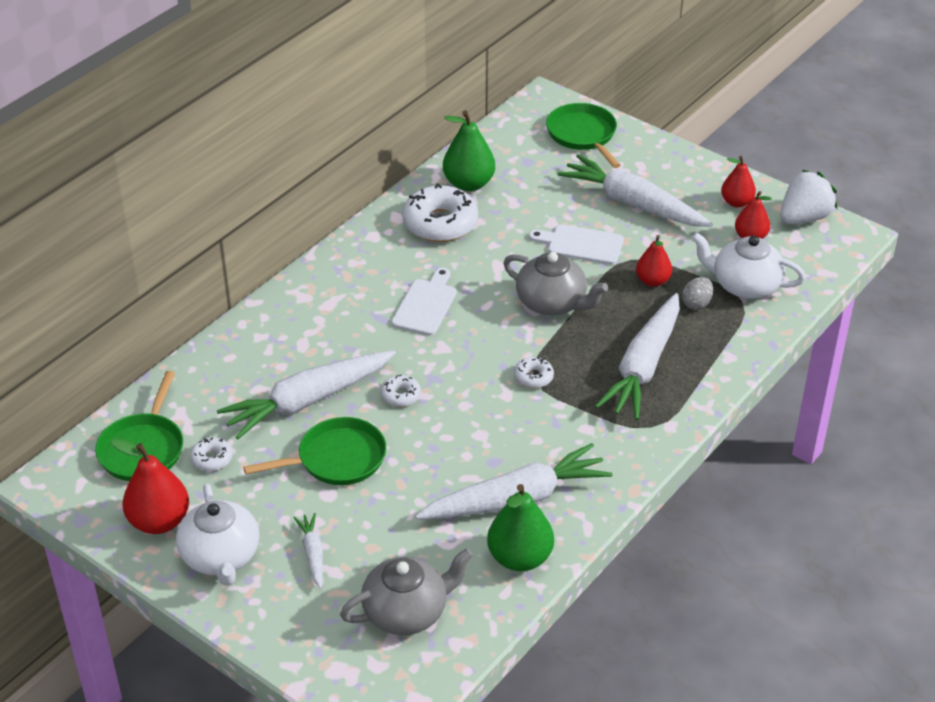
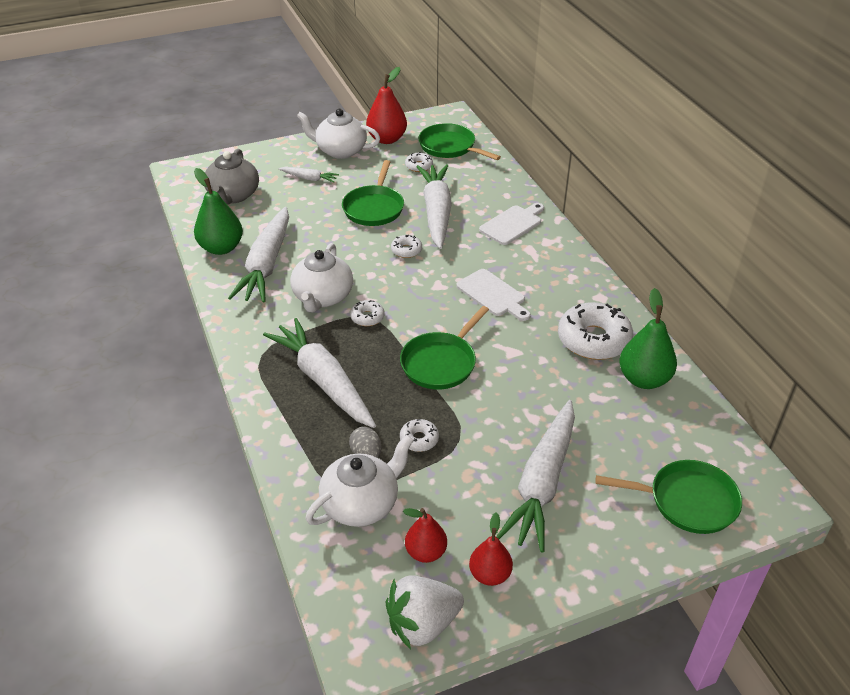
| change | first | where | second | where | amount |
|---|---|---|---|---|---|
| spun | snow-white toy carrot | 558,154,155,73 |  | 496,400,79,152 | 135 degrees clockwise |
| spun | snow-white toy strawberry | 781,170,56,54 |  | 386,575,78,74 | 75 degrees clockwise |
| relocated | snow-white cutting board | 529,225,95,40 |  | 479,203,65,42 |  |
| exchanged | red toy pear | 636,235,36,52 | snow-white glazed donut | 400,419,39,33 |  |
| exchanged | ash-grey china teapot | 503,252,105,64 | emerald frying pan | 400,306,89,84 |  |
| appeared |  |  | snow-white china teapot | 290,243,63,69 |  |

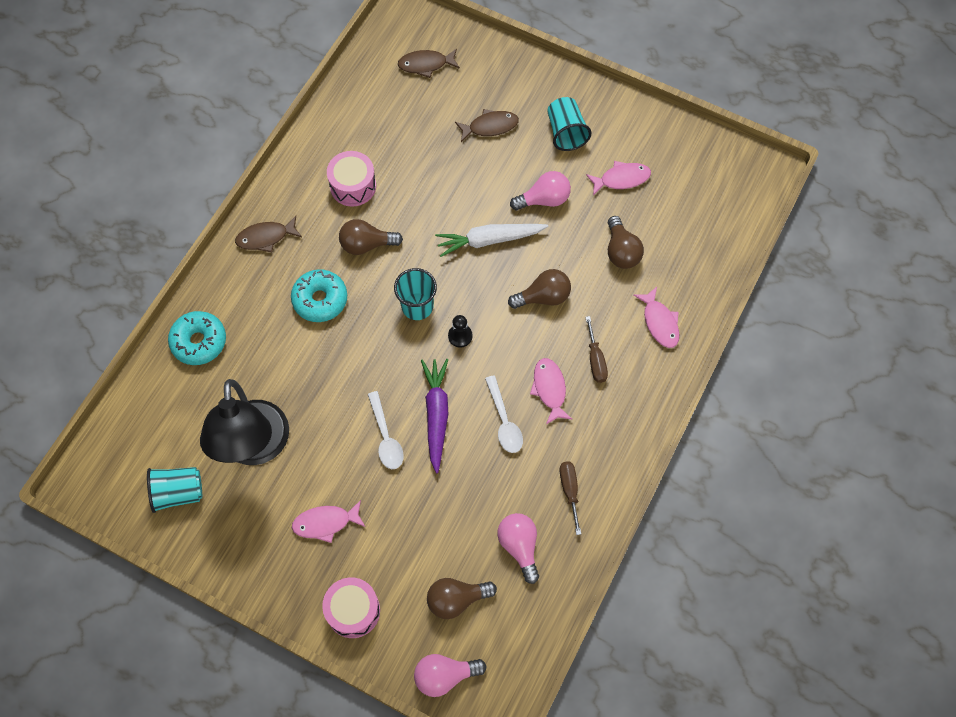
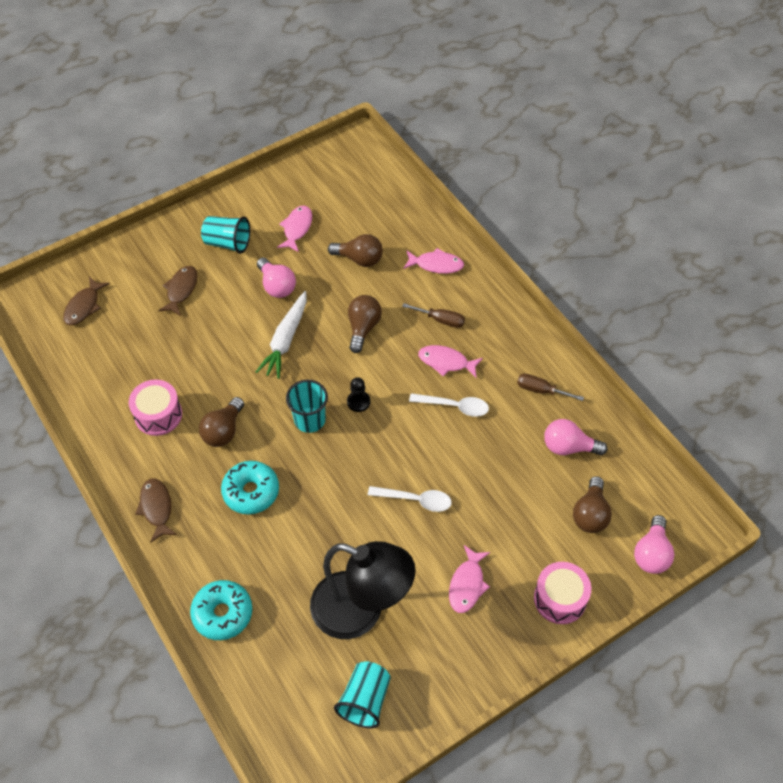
| change | first | where | second | where | amount |
|---|---|---|---|---|---|
| spun | pink light bulb | 510,171,61,39 |  | 257,258,39,40 | 135 degrees clockwise |
| spun | russet toy fish | 235,216,67,36 |  | 135,478,42,65 | 150 degrees clockwise |
| missing | purple toy carrot | 421,359,27,114 |  |  |  |

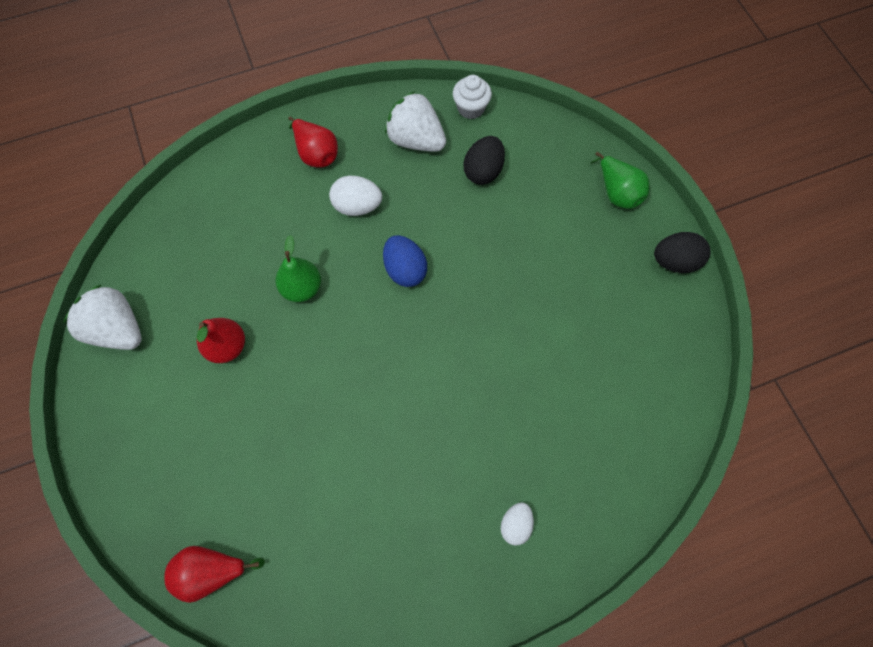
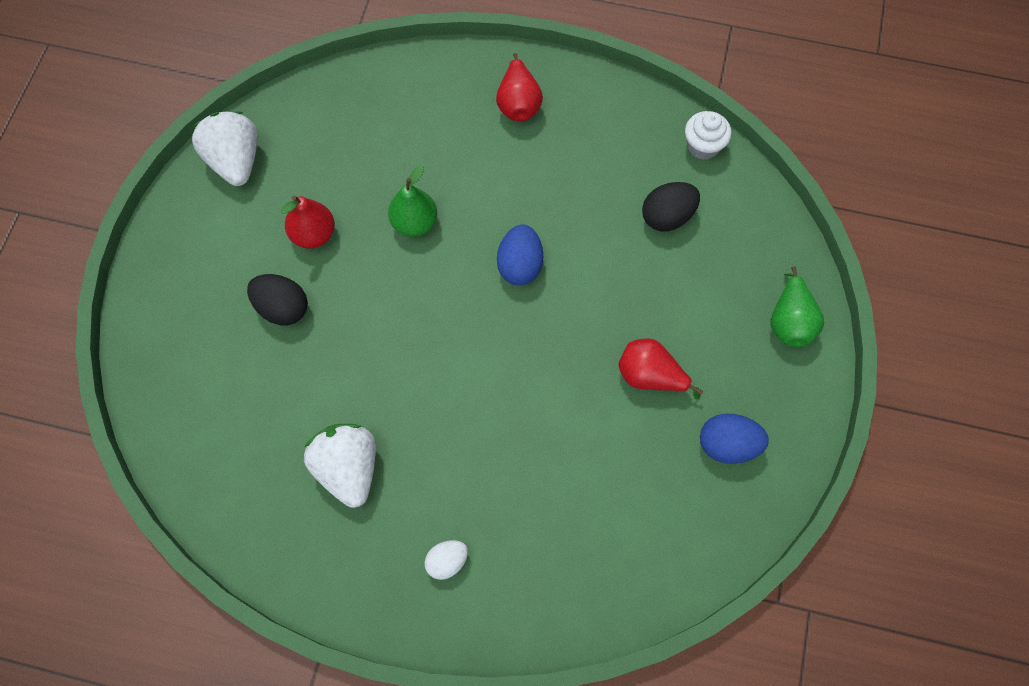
| change | first | where | second | where | amount |
|---|---|---|---|---|---|
| relocated | snow-white toy strawberry | 385,91,61,61 |  | 304,424,72,84 |  |
| missing | snow-white toy egg | 329,176,53,40 |  |  |  |
| relocated | jet-black toy egg | 654,232,56,41 |  | 247,274,61,52 |  |
| relocated | red toy pear | 164,546,101,57 |  | 618,338,85,62 |  |
| appeared |  |  | royal blue toy egg | 700,413,69,51 |  |

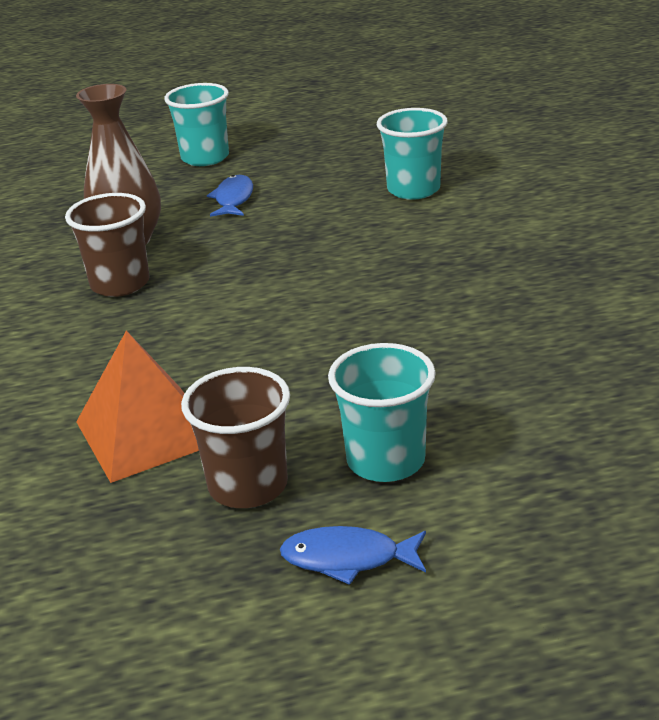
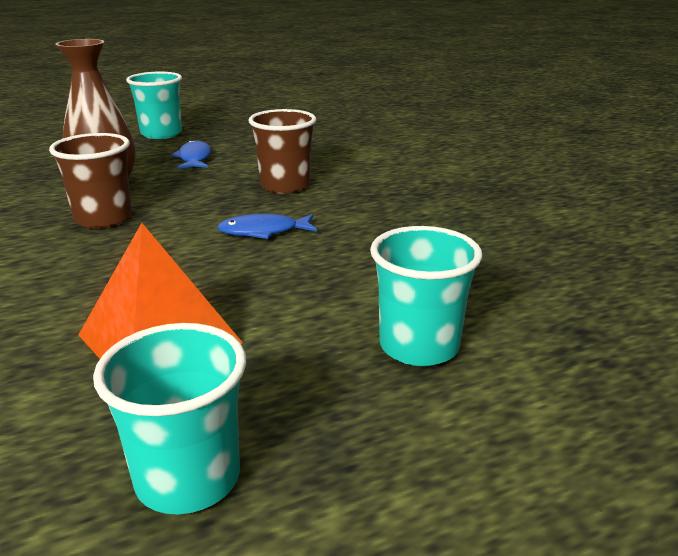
| change | first | where | second | where | amount |
|---|---|---|---|---|---|
| relocated | aqua tumbler | 377,108,71,92 |  | 93,323,153,191 |  |
| relocated | russet tumbler | 181,367,109,141 |  | 249,109,67,85 |  |
| relocated | royal blue toy fish | 280,526,146,59 |  | 217,214,100,25 |  |

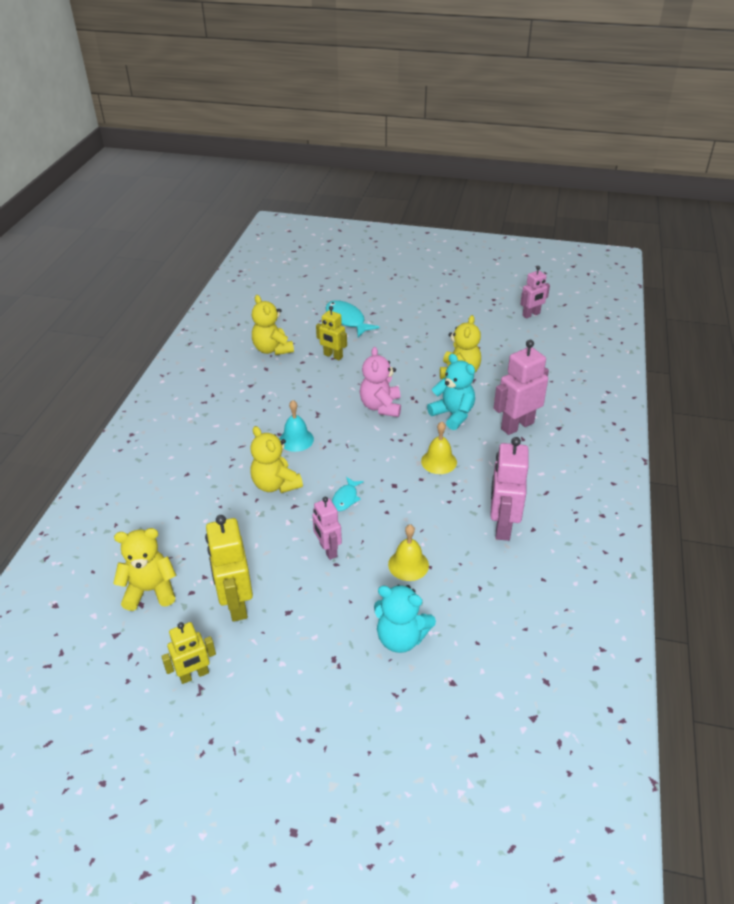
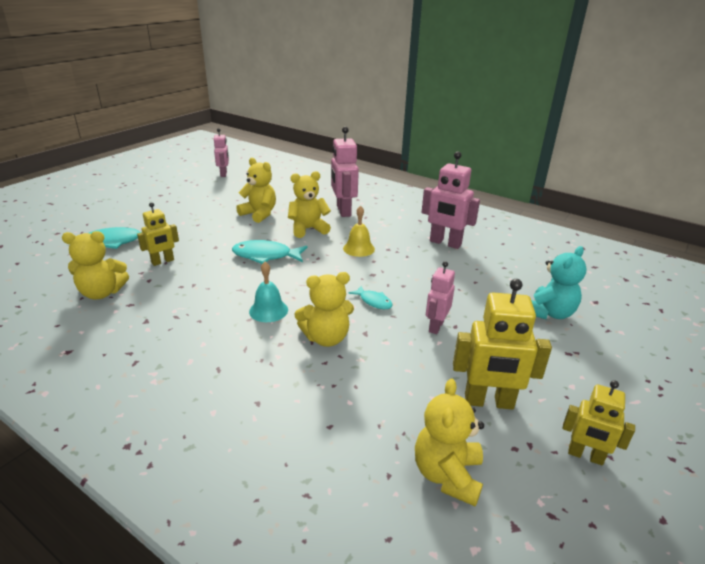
| change | first | where | second | where | amount |
|---|---|---|---|---|---|
| exchanged | pink teddy | 360,347,41,70 | aqua toy fish | 232,240,76,24 |  |
| colour | aqua teddy | 427,354,48,76 | bright yellow teddy | 288,171,43,67 |  |
| spun | pink robot | 312,497,30,63 |  | 426,261,29,73 | 120 degrees clockwise |
| missing | bright yellow school bell | 388,524,41,57 |  |  |  |
| spun | bright yellow robot | 161,622,55,62 |  | 563,380,72,85 | 120 degrees clockwise |

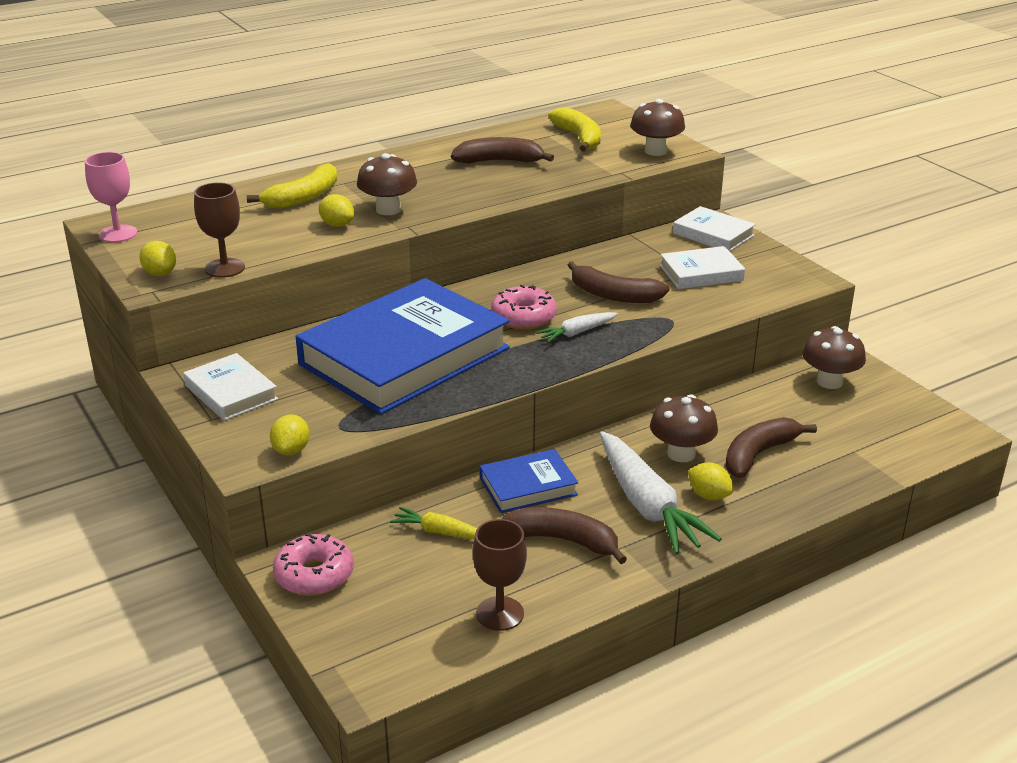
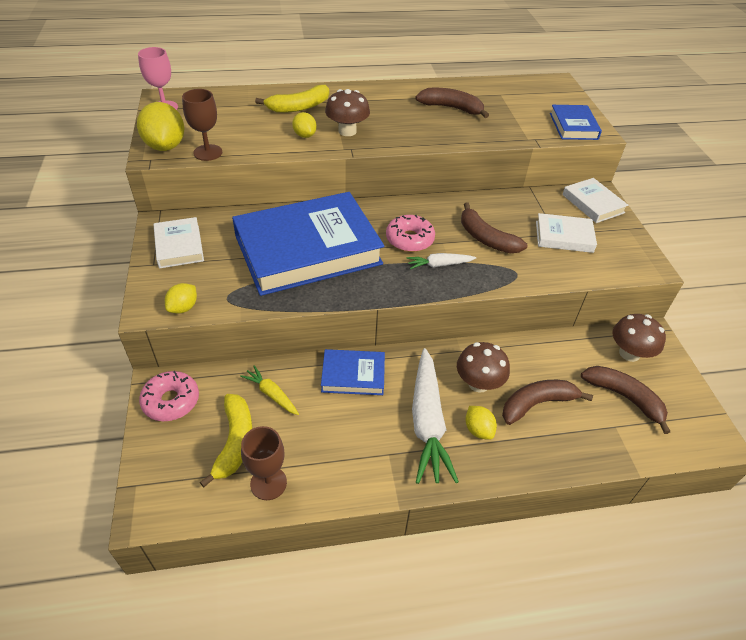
| change | first | where | second | where | amount |
|---|---|---|---|---|---|
| exchanged | russet toadstool | 630,99,55,57 | royal blue hardback | 550,105,52,35 |  |
| relocated | bright yellow banana fruit | 548,107,53,45 |  | 200,394,52,93 |  |
| size | bright yellow toy lemon | 139,241,37,35 |  | 137,102,47,49 | x1.82 |
| relocated | russet banana fruit | 502,507,125,57 |  | 581,366,89,68 |  |

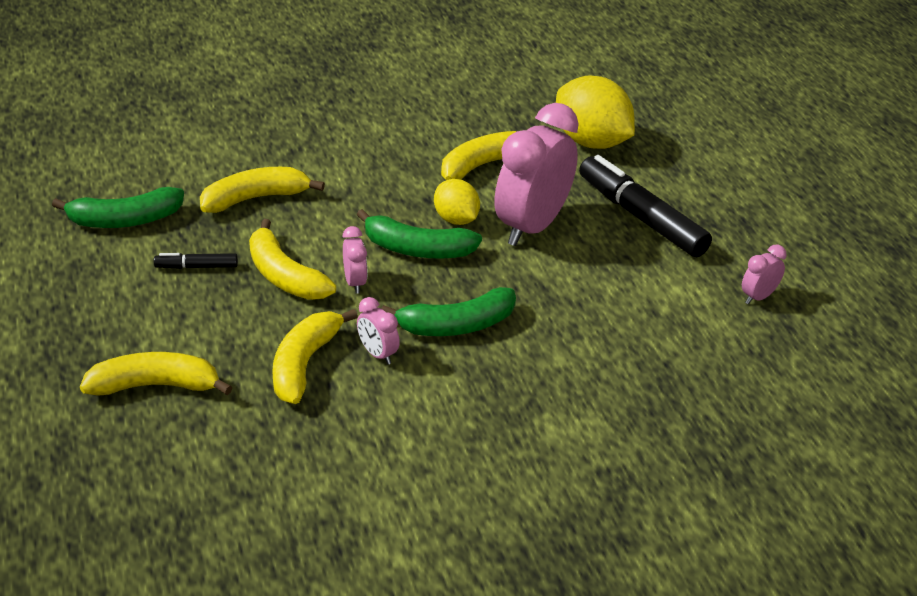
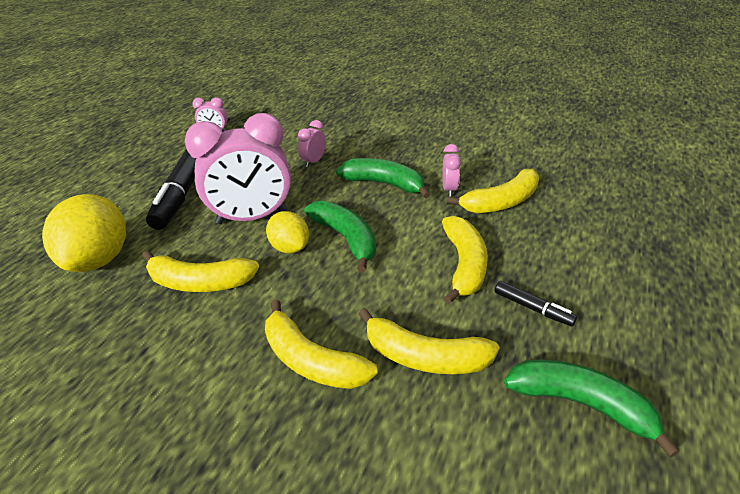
| change | first | where | second | where | amount |
|---|---|---|---|---|---|
| spun | bright yellow toy lemon | 434,179,46,46 |  | 266,211,43,43 | 45 degrees counterclockwise |
| relocated | pink alarm clock | 342,226,26,68 |  | 298,120,28,47 |  |
| relocated | bright yellow banana fruit | 80,352,152,44 |  | 265,299,112,90 |  |

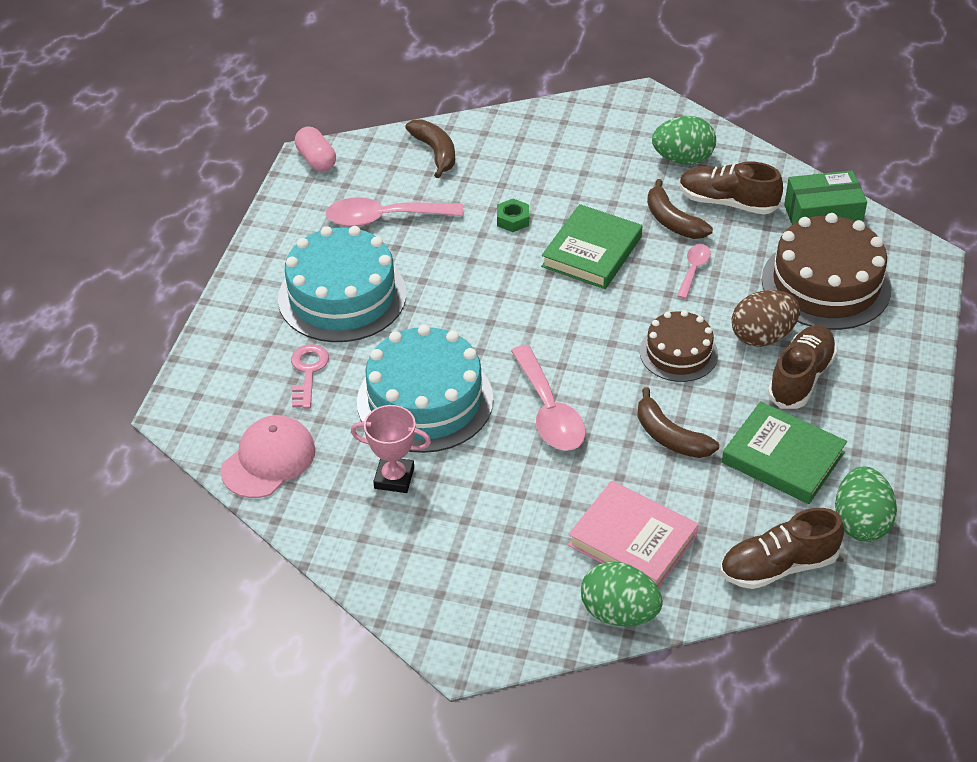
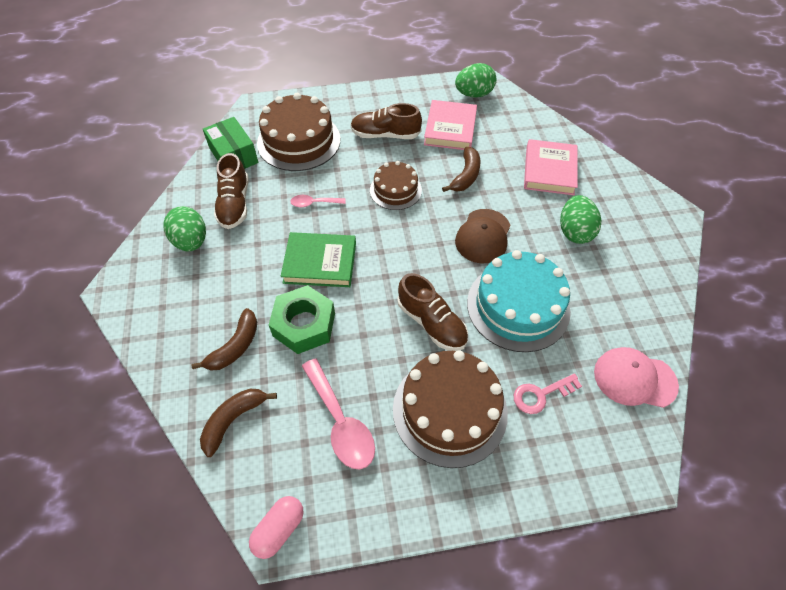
| change | first | where | second | where | amount |
|---|---|---|---|---|---|
| relocated | russet banana fruit | 647,179,66,60 |  | 192,308,65,63 |  |
| size | emerald hex nut | 497,199,32,33 |  | 269,285,66,69 | x2.11 |
| colour | aqua layer cake | 278,226,128,116 | russet layer cake | 393,350,115,118 |  |
| missing | russet toy egg | 732,290,68,57 |  |  |  |
| exchanged | pink tablespoon | 511,345,75,106 | russet cap | 455,209,55,54 |  |
| colour | emerald hardback | 722,401,125,103 | pink hardback | 424,100,53,50 |  |
| missing | pink prize cup | 351,405,80,88 |  |  |  |
| relocated | russet shoe | 720,508,124,81 |  | 397,273,71,78 |  |
| relocated | emerald toy egg | 581,561,82,65 |  | 560,195,41,49 |  |

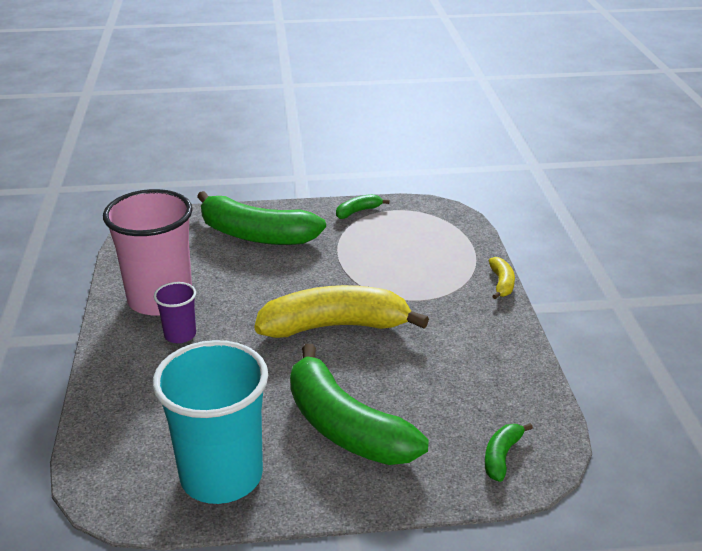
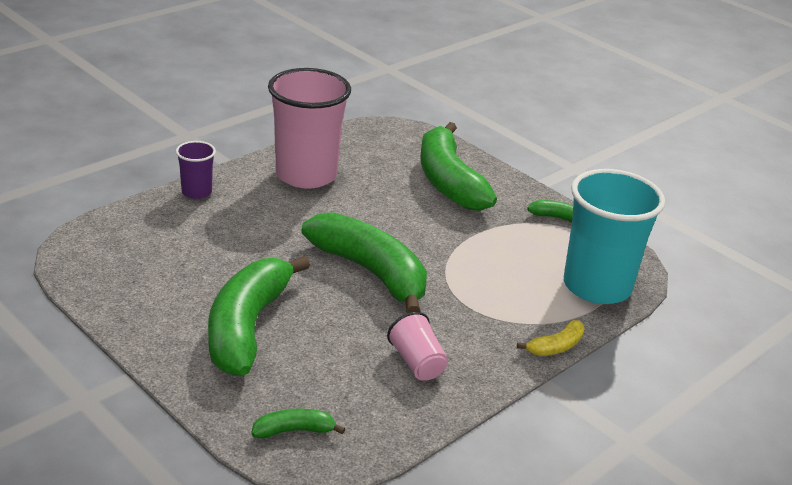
| change | first | where | second | where | amount |
|---|---|---|---|---|---|
| relocated | purple tumbler | 154,282,42,61 |  | 176,141,40,58 |  |
| colour | bright yellow banana fruit | 254,285,175,53 | emerald banana fruit | 302,212,125,101 |  |
| relocated | aqua tumbler | 152,340,116,164 |  | 564,169,101,135 |  |
| appeared |  |  | pink tumbler | 387,312,61,69 |  |

